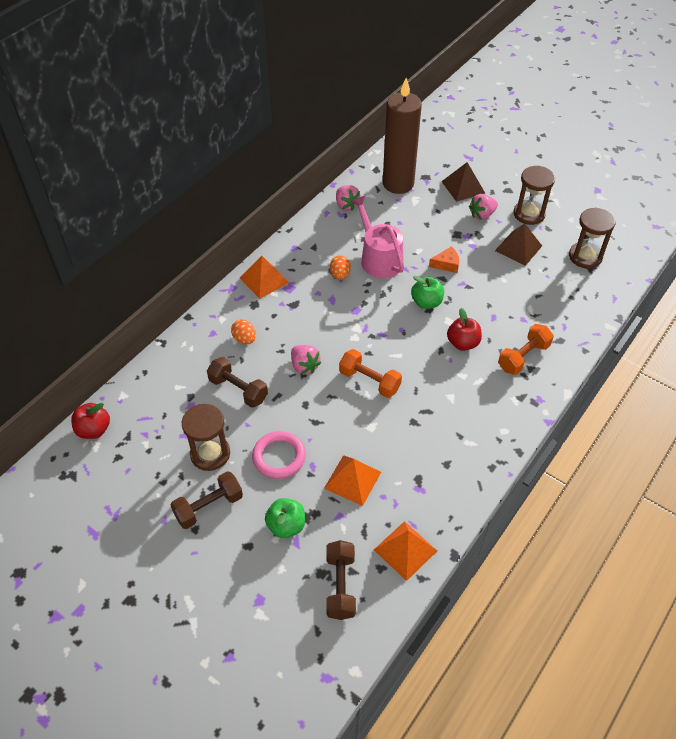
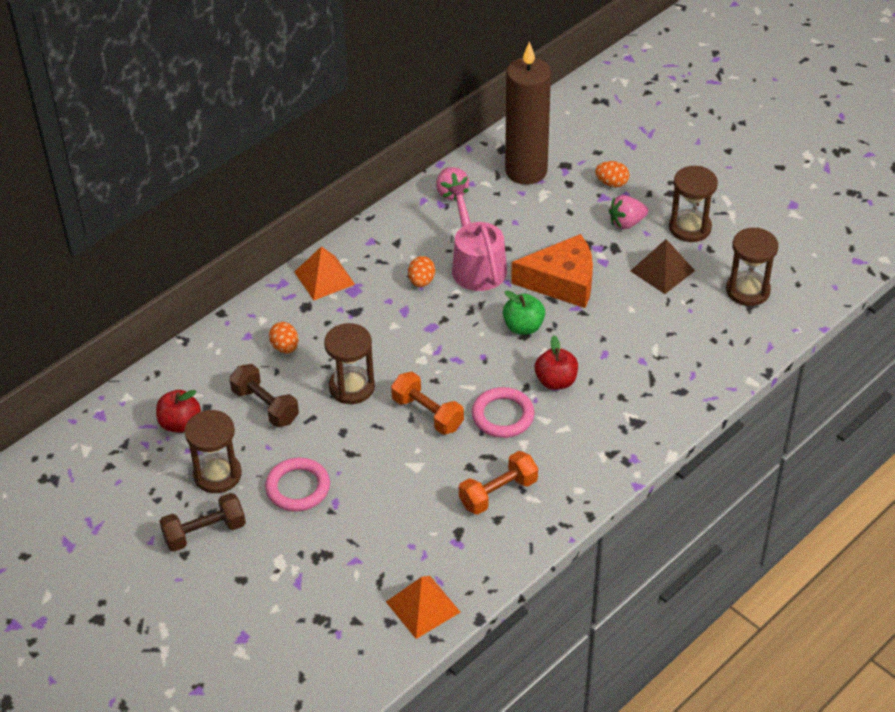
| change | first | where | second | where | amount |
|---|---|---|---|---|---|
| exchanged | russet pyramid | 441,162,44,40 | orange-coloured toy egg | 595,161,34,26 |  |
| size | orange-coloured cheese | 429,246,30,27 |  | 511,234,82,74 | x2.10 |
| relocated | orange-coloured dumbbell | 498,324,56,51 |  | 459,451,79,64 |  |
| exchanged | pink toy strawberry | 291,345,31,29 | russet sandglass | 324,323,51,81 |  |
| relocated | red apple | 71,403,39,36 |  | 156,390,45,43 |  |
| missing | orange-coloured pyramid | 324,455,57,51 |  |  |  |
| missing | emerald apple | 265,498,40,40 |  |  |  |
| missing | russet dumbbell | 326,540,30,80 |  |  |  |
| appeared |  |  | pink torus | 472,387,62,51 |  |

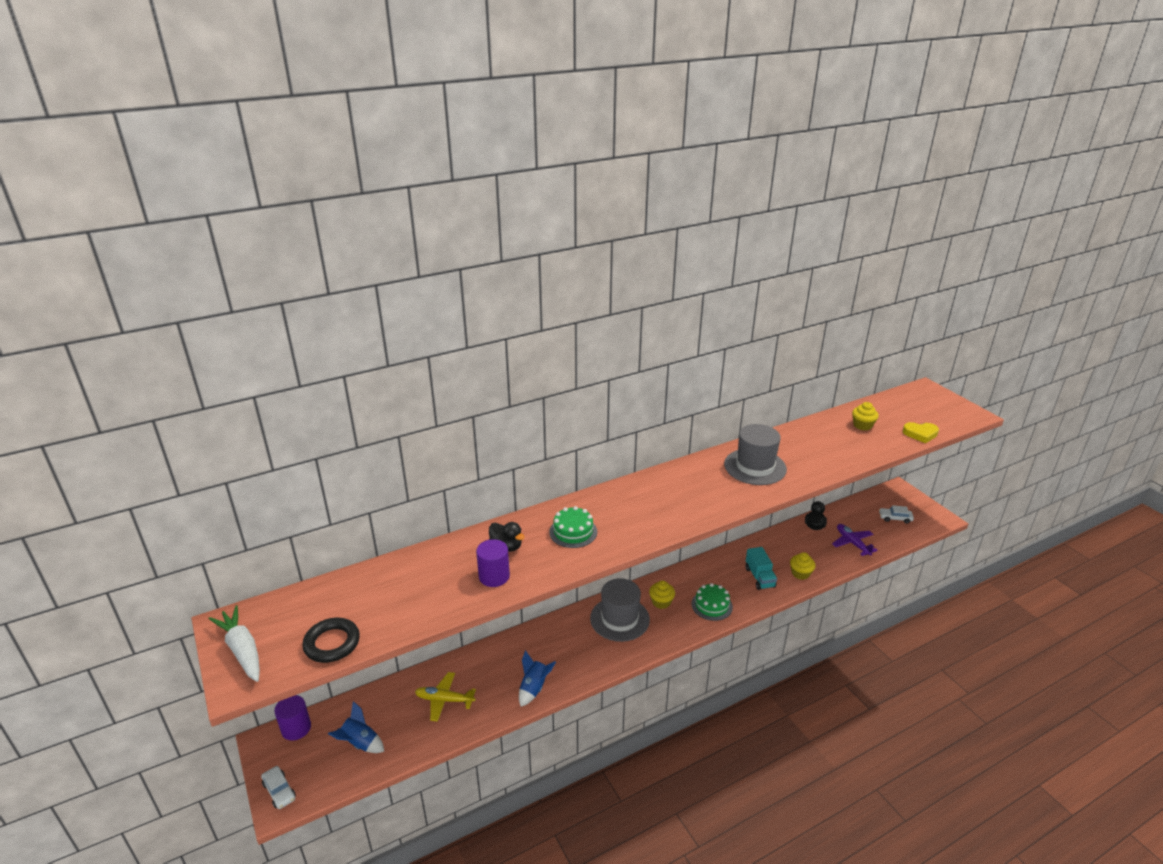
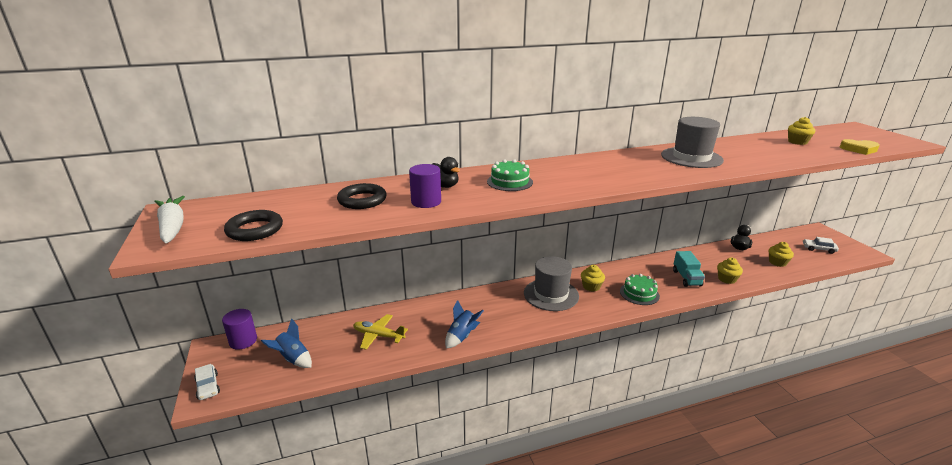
| change | first | where | second | where | amount |
|---|---|---|---|---|---|
| exchanged | purple plane | 832,524,46,32 | bright yellow muffin | 769,242,25,25 |  |
| appeared |  |  | jet-black torus | 337,183,49,26 |  |

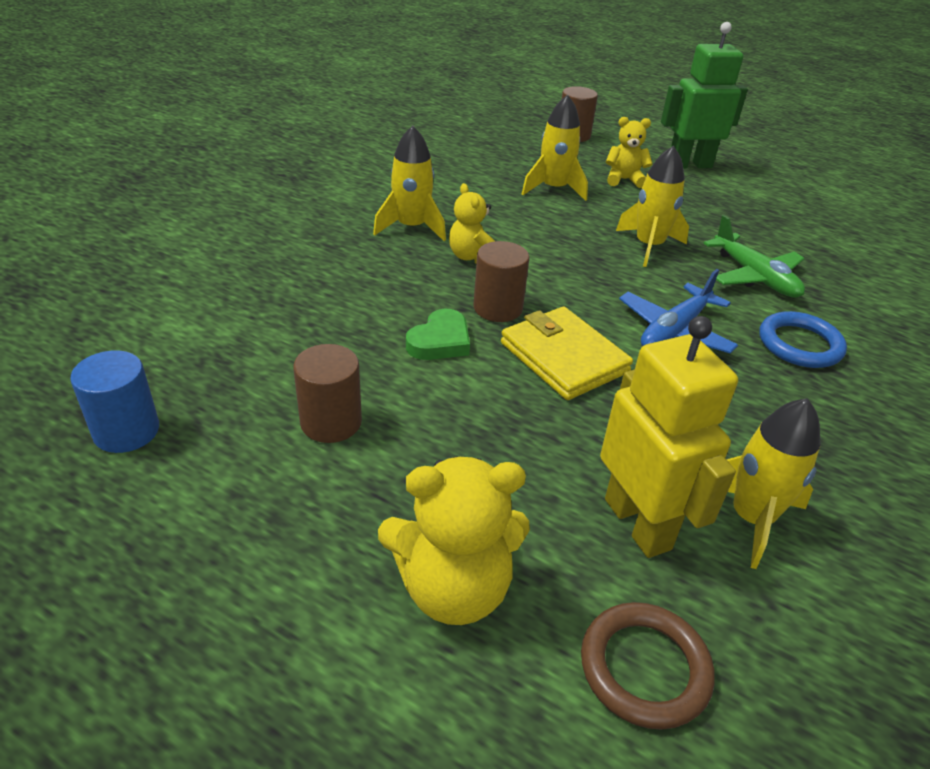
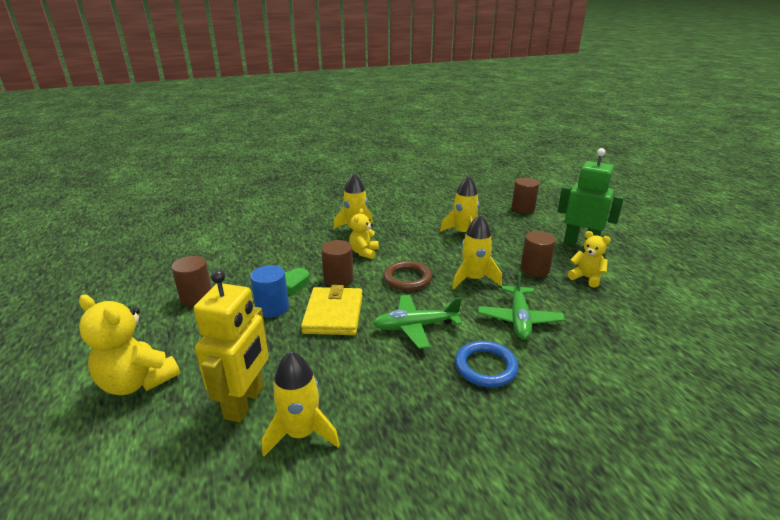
| change | first | where | second | where | amount |
|---|---|---|---|---|---|
| relocated | bright yellow teddy | 606,117,46,71 |  | 568,231,43,57 |  |
| colour | royal blue plane | 619,269,119,84 | emerald plane | 373,295,89,54 |  |
| relocated | royal blue cylinder | 70,350,89,103 |  | 250,265,39,53 |  |
| relocated | russet torus | 581,602,134,128 |  | 383,261,49,30 |  |
| appeared |  |  | russet cylinder | 520,231,36,46 |  |

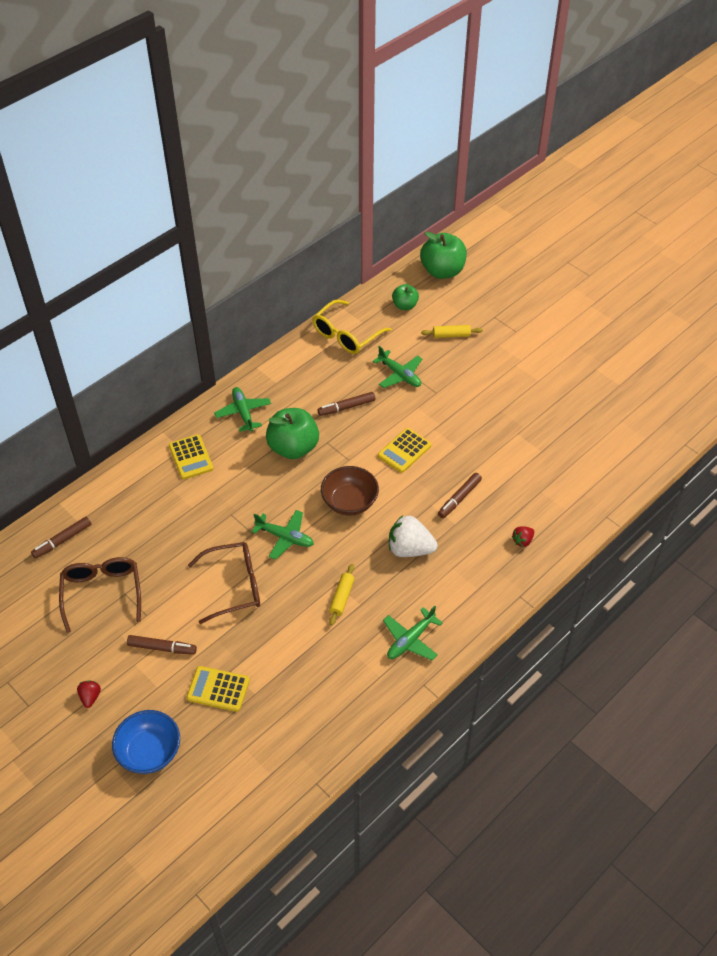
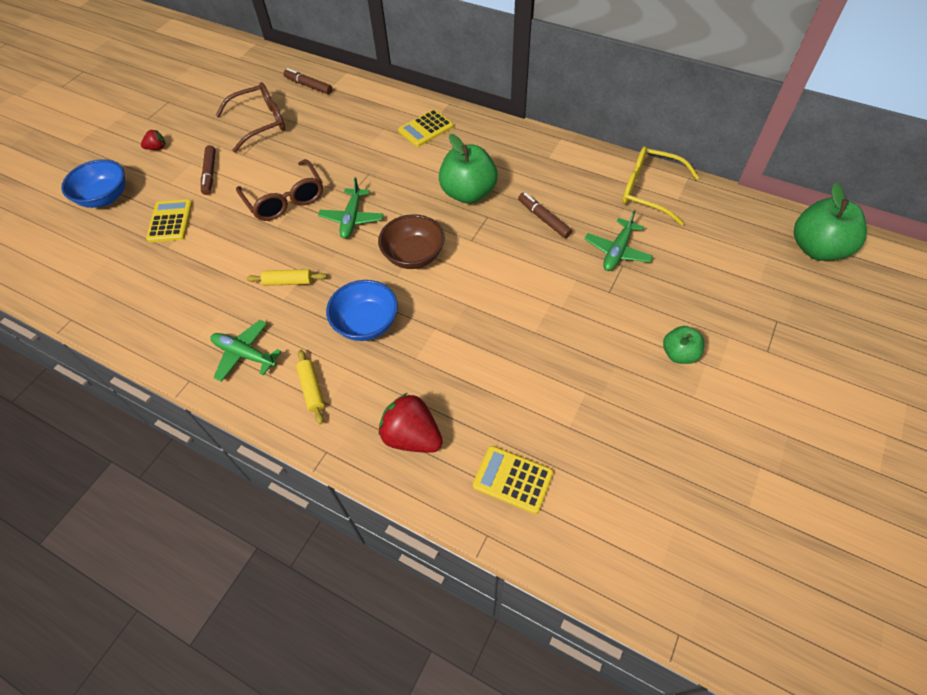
| change | first | where | second | where | amount |
|---|---|---|---|---|---|
| relocated | emerald apple | 392,284,27,26 |  | 663,326,42,38 |  |
| relocated | bright yellow pastry roller | 421,325,62,13 |  | 296,350,29,74 |  |
| missing | emerald plane | 214,387,57,45 |  |  |  |
| relocated | bright yellow pocket calculator | 378,428,53,45 |  | 473,446,80,68 |  |
| missing | russet felt pen | 438,473,44,45 |  |  |  |
| exchanged | snow-white toy strawberry | 389,515,49,42 | royal blue deep dish | 326,280,72,61 |  |
| size | red toy strawberry | 512,526,22,21 |  | 379,393,64,60 | x2.00 |

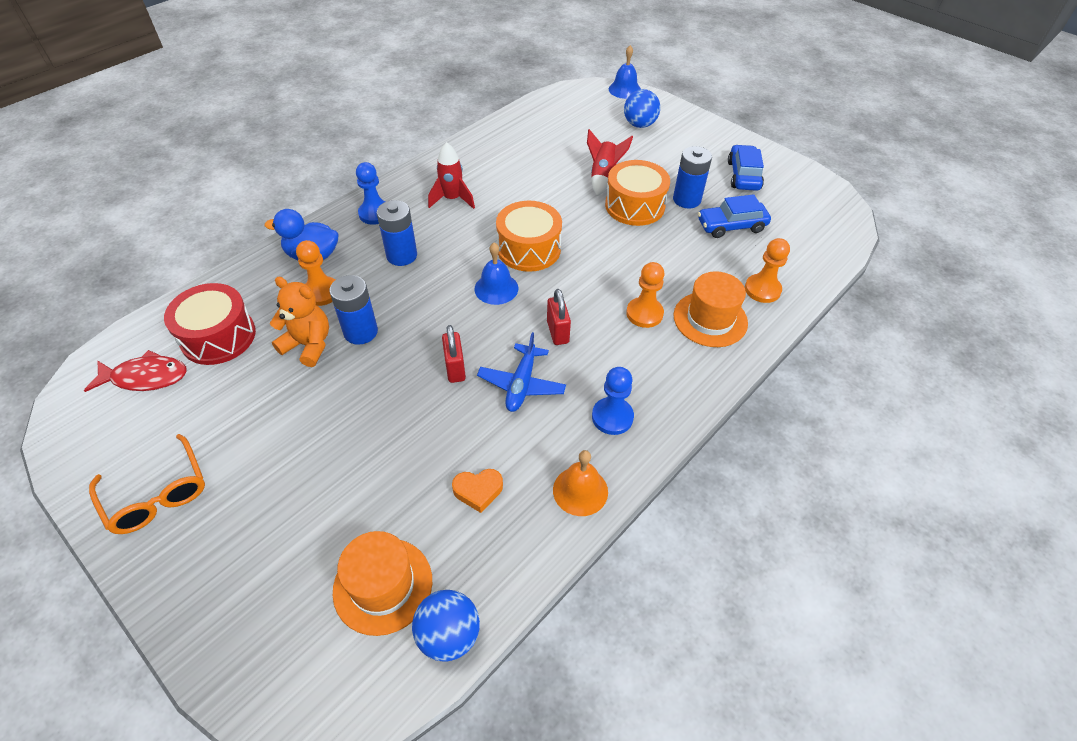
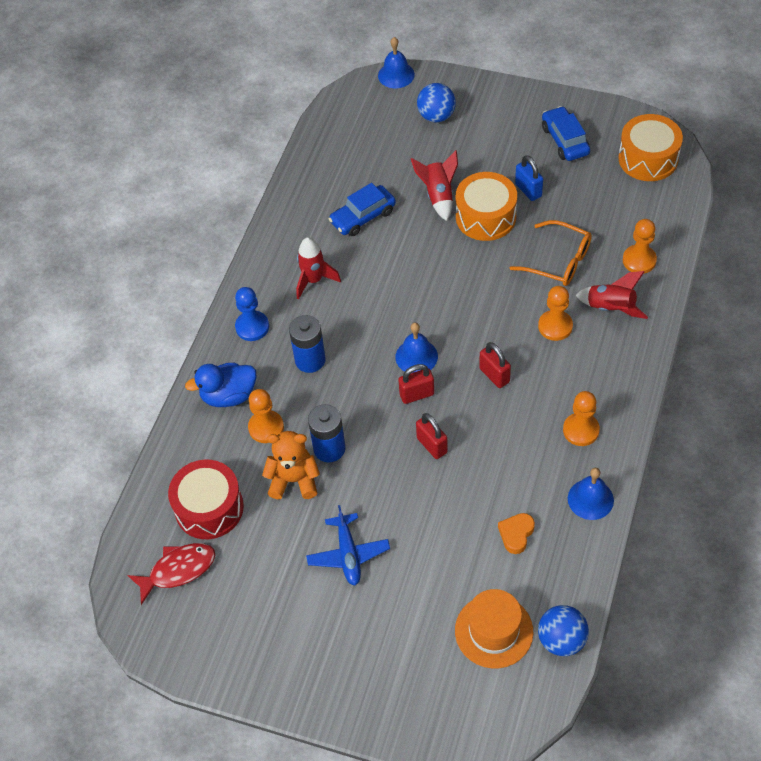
| change | first | where | second | where | amount |
|---|---|---|---|---|---|
| exchanged | royal blue AA battery | 673,146,39,63 | royal blue small lock | 515,155,28,46 |  |
| relocated | royal blue toy car | 698,194,73,44 |  | 329,183,67,53 |  |
| relocated | orange-coloured snare drum | 496,201,66,71 |  | 618,114,65,67 |  |
| exchanged | orange-coloured tall hat | 673,271,75,76 | red spaceship | 576,271,72,48 |  |
| relocated | royal blue plane | 477,332,89,80 |  | 306,505,84,80 |  |
| colour | royal blue pawn | 592,367,42,68 | orange-coloured pawn | 563,391,37,55 |  |
| relocated | orange-coloured spectacles | 89,434,116,100 |  | 510,220,82,66 |  |
| colour | orange-coloured school bell | 553,450,55,66 | royal blue school bell | 568,468,46,52 |  |
| spun | orange-coloured heart | 452,469,51,44 |  | 498,513,37,41 | 150 degrees clockwise |
| appeared |  |  | red small lock | 398,364,36,40 |  |

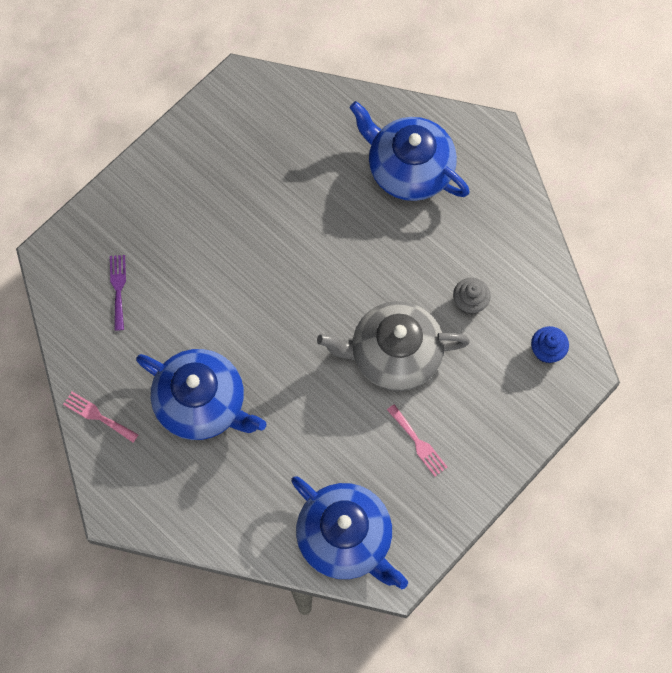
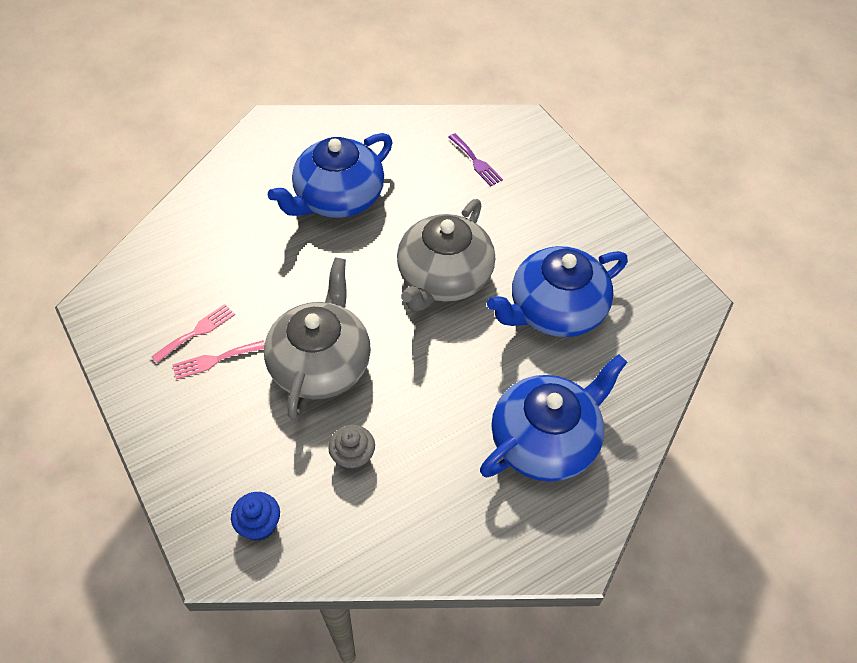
| change | first | where | second | where | amount |
|---|---|---|---|---|---|
| spun | purple fork | 110,255,16,76 |  | 448,133,55,53 | 45 degrees clockwise |
| relocated | pink fork | 63,392,76,50 |  | 151,304,84,59 |  |
| relocated | royal blue china teapot | 291,476,117,113 |  | 487,246,141,91 |  |
| appeared |  |  | ash-grey china teapot | 397,199,98,113 |  |

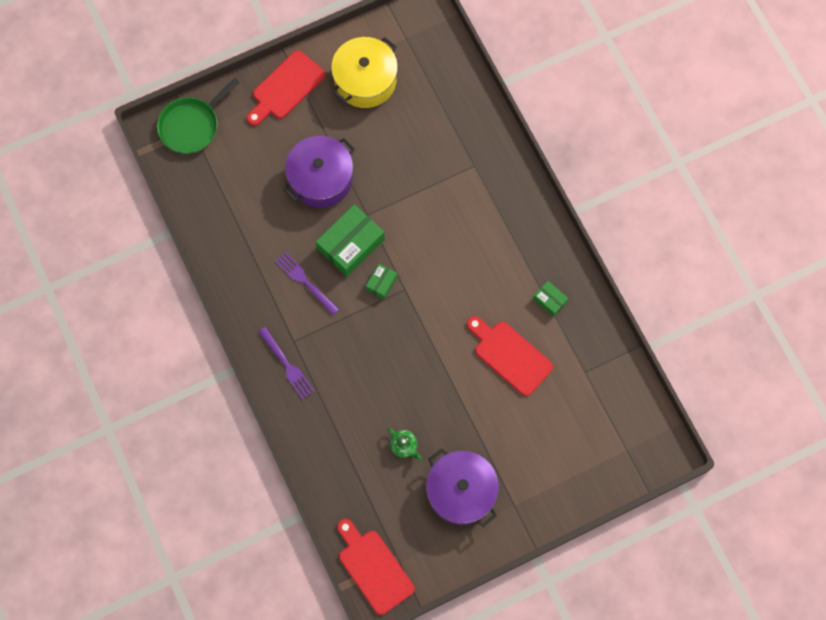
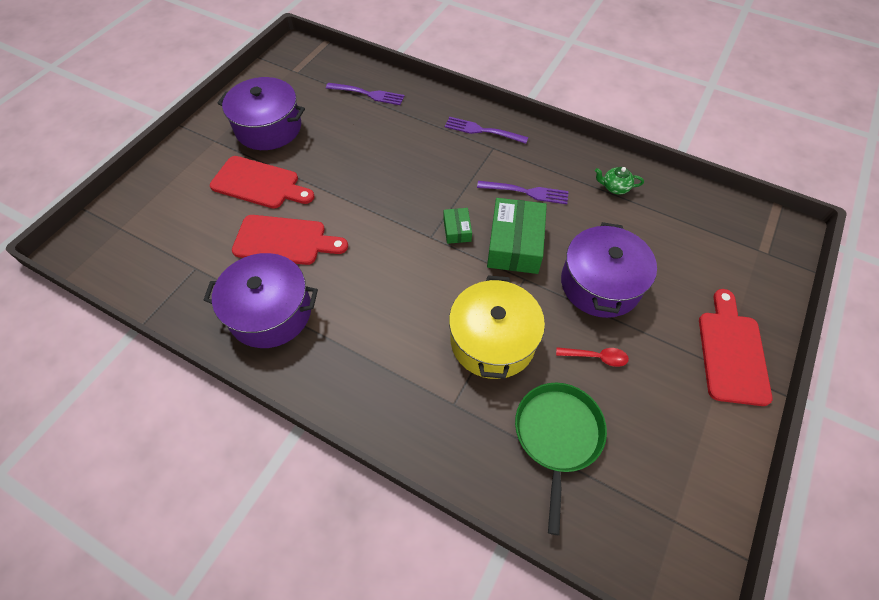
| change | first | where | second | where | amount |
|---|---|---|---|---|---|
| relocated | bright yellow pot | 331,37,67,71 |  | 449,275,96,104 |  |
| relocated | emerald frying pan | 157,78,82,76 |  | 515,383,92,152 |  |
| exchanged | emerald box | 533,281,36,36 | purple pot | 204,253,114,95 |  |
| relocated | emerald china teapot | 387,428,35,32 |  | 595,167,49,27 |  |
| relocated | red cutting board | 337,519,78,96 |  | 210,156,105,53 |  |
| appeared |  |  | purple fork | 326,83,78,22 |  |
| appeared |  |  | red tablespoon | 556,347,73,20 |  |

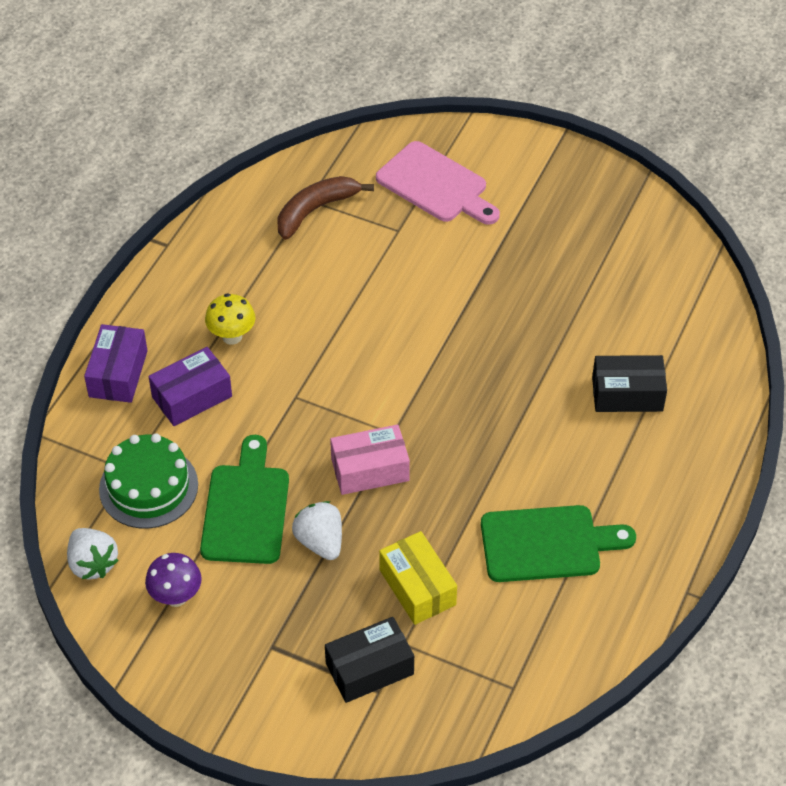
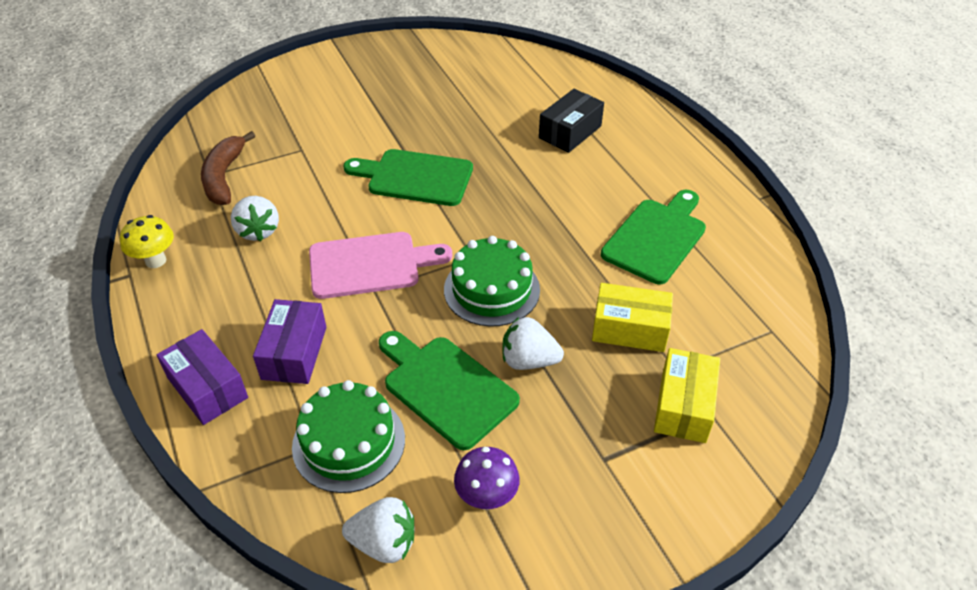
| change | first | where | second | where | amount |
|---|---|---|---|---|---|
| relocated | pink cutting board | 376,141,124,84 |  | 309,232,143,67 |  |
| relocated | bright yellow toadstool | 205,293,50,52 |  | 120,215,54,53 |  |
| exchanged | pink box | 330,424,80,71 | emerald layer cake | 444,236,96,91 |  |
| colour | jet-black box | 325,617,89,86 | bright yellow box | 654,348,66,95 |  |
| appeared |  |  | emerald cutting board | 343,149,130,57 |  |
| appeared |  |  | snow-white toy strawberry | 231,196,48,45 |  |

